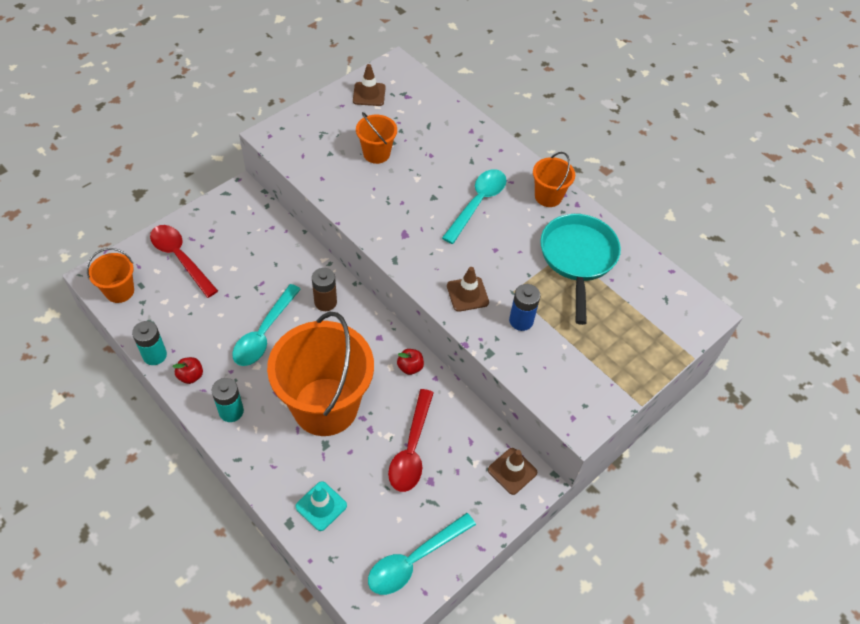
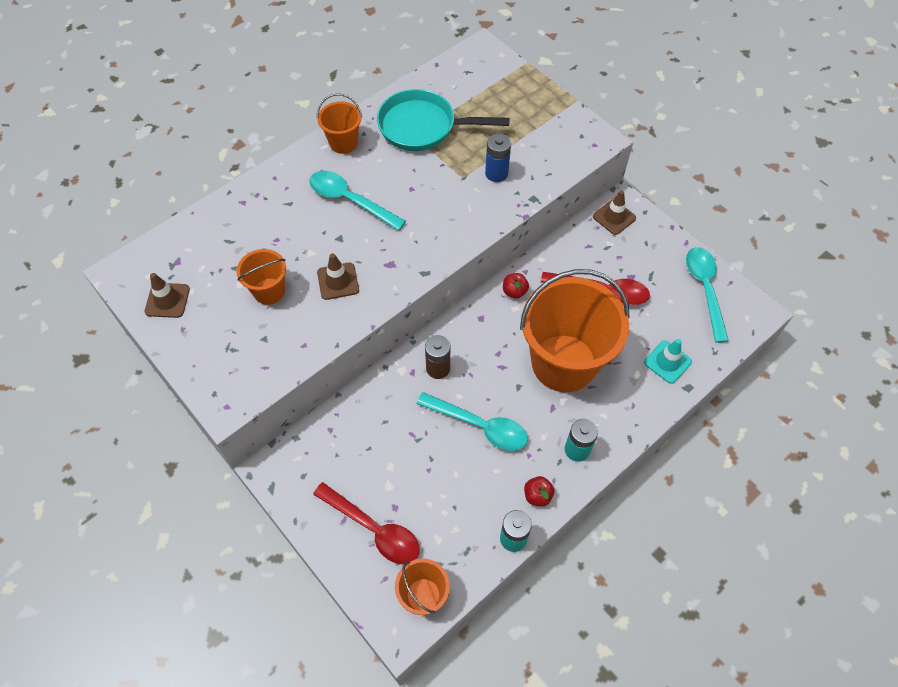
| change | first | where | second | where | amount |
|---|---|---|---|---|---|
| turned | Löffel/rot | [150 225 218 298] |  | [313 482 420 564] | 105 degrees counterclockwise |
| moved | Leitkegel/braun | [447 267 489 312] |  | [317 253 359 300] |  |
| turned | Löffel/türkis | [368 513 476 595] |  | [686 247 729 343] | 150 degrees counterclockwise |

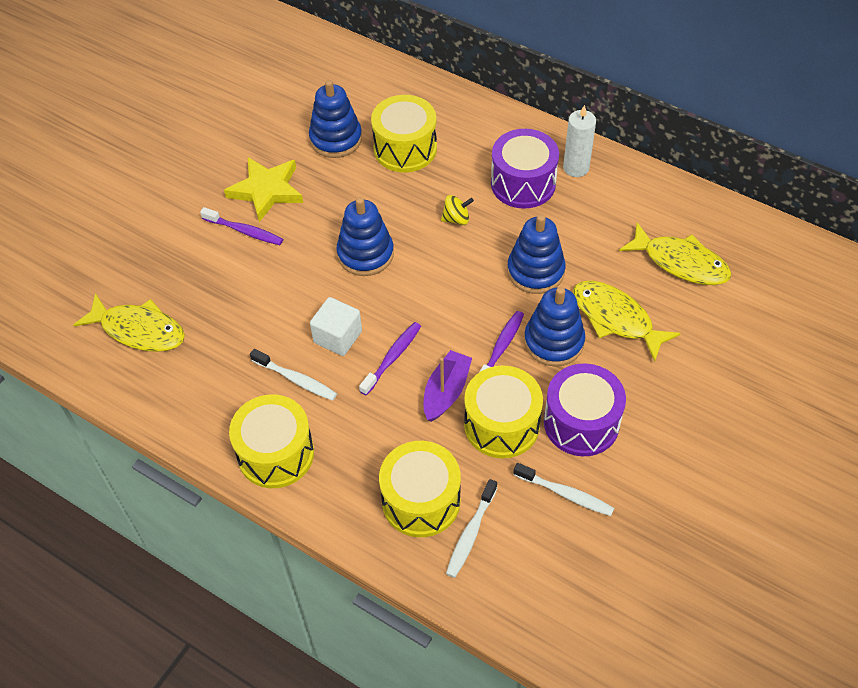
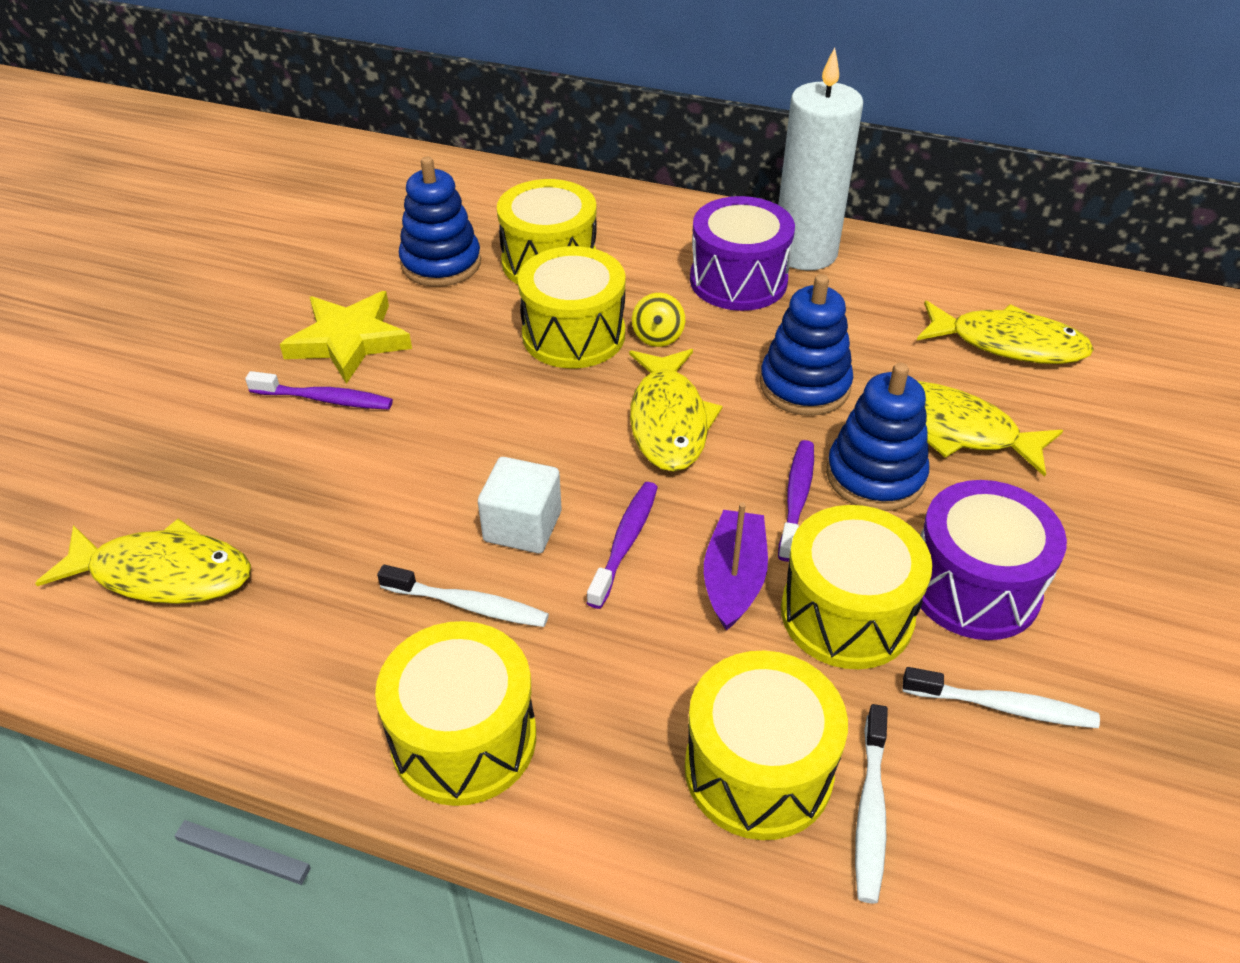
| change | first | where | second | where | amount |
|---|---|---|---|---|---|
| resized | Kerze/weiß | [563 105 596 177] |  | [778 47 863 270] | x1.67 |
| turned | Kreisel/gelb | [441 195 474 225] |  | [632 293 685 347] | 120 degrees clockwise |
| removed | Stapelspielzeug/blau | [336 197 394 276] |  |  |  |
| added |  |  | Trommel/gelb | [518 246 625 368] |  |
| added |  |  | Fisch/gelb | [629 349 722 472] |  |

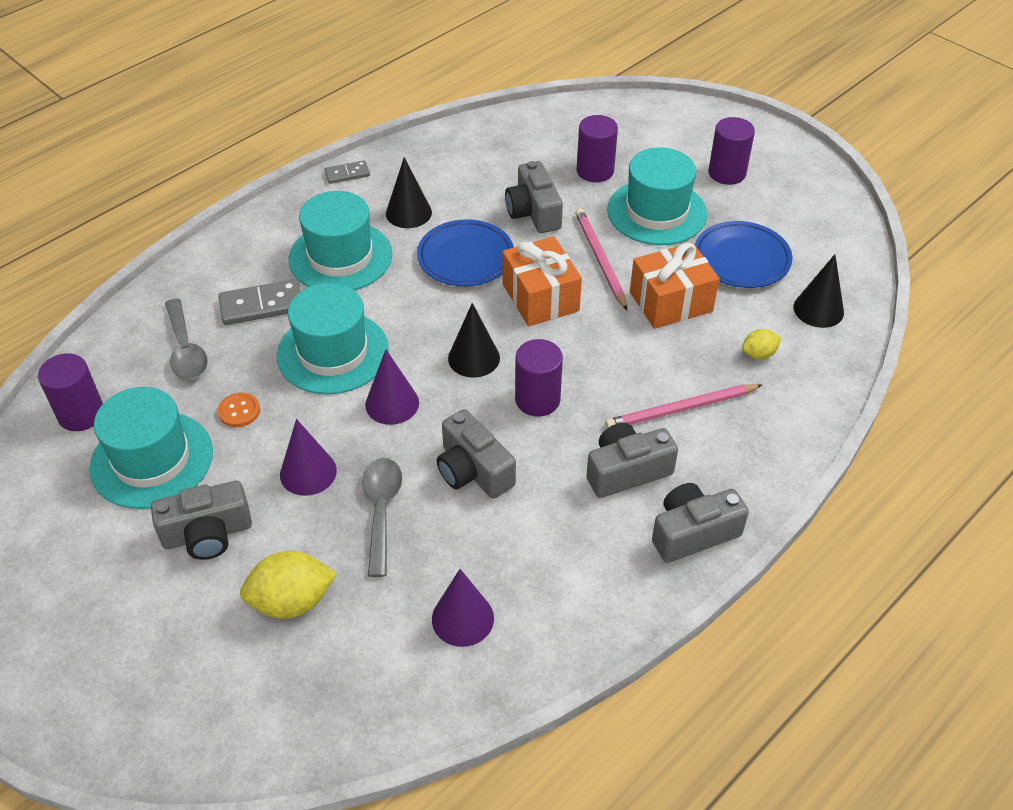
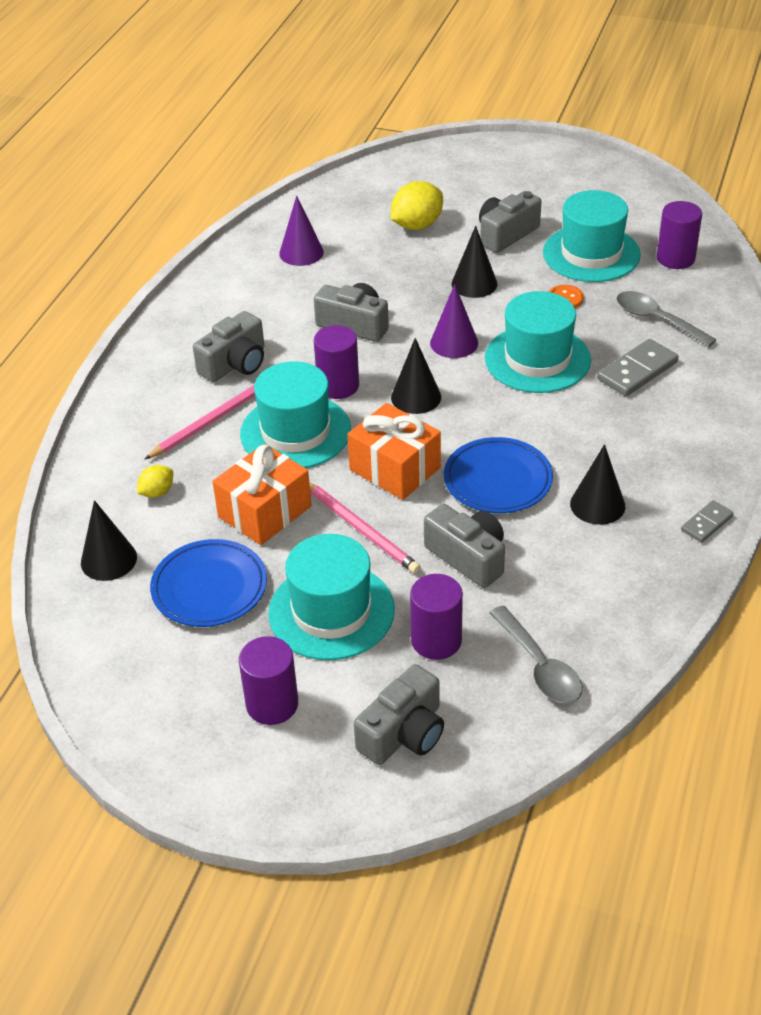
| change | first | where | second | where | amount |
|---|---|---|---|---|---|
| moved | Hut/türkis | [289 191 392 290] |  | [240 361 351 468] |  |
| recoloured | Kegel/lila | [280 419 337 496] | Kegel/schwarz | [452 226 497 298] |  |
| moved | Löffel/grau | [362 458 402 577] |  | [489 605 582 704] |  |
| moved | Kamera/grau | [652 483 749 563] |  | [354 664 444 765] |  |

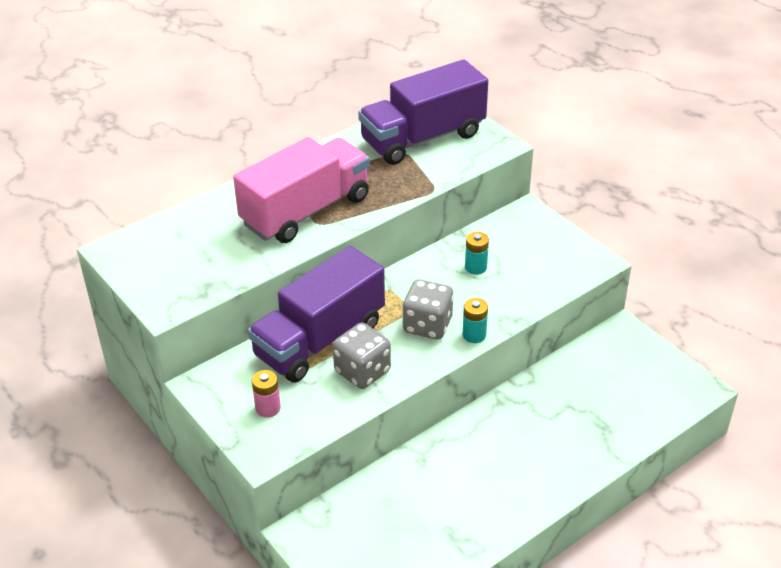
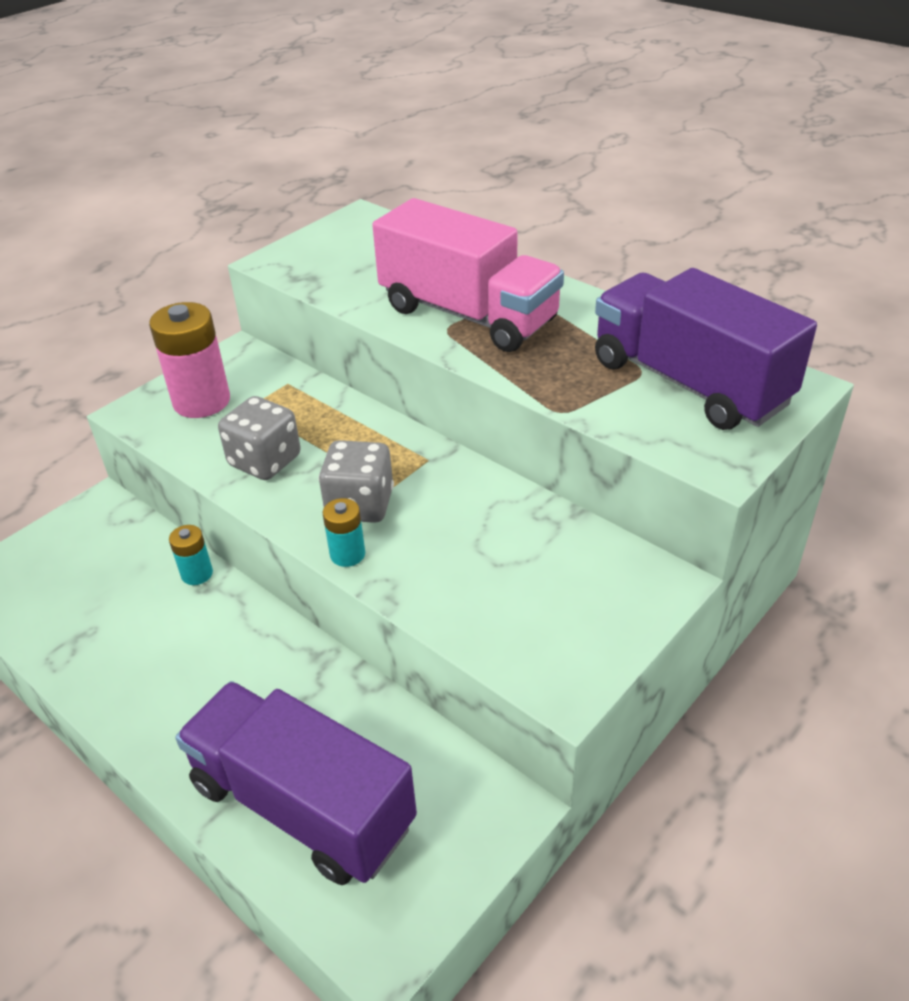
| change | first | where | second | where | amount |
|---|---|---|---|---|---|
| moved | Batterie/türkis | [465 232 489 275] |  | [169 525 213 585] |  |
| moved | Lastwagen/lila | [248 246 385 383] |  | [175 681 417 885] |  |
| resized | Batterie/rosa | [252 370 281 417] |  | [149 302 230 418] | x1.94 |

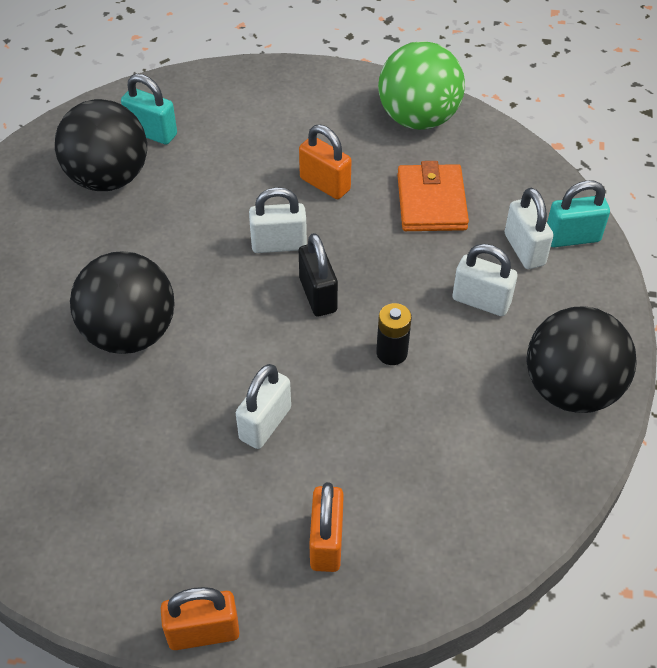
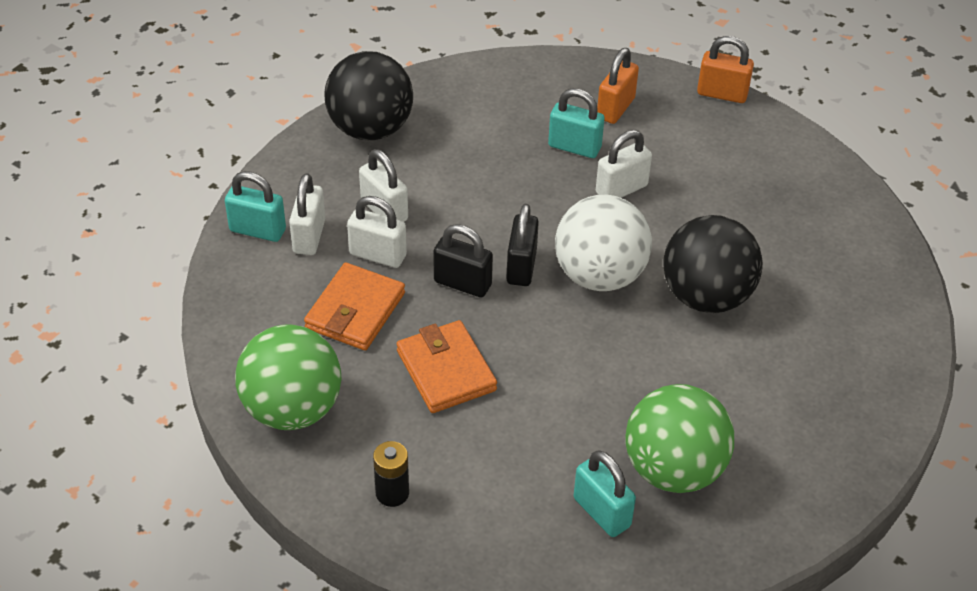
| change | first | where | second | where | amount |
|---|---|---|---|---|---|
| recoloured | Ball/schwarz | [55 99 147 191] | Ball/grün | [625 384 734 493] |  |
| replaced | Vorhängeschloss/orange | [299 125 352 199] | Geldbörse/orange | [397 320 497 413] |  |
| moved | Vorhängeschloss/weiß | [249 187 307 253] |  | [347 196 407 268] |  |
| moved | Batterie/schwarz | [376 303 412 365] |  | [373 441 409 507] |  |
| added |  |  | Vorhängeschloss/türkis | [548 88 605 158] |  |
| added |  |  | Ball/weiß | [555 195 652 291] |  |
| added |  |  | Vorhängeschloss/schwarz | [433 224 493 298] |  |

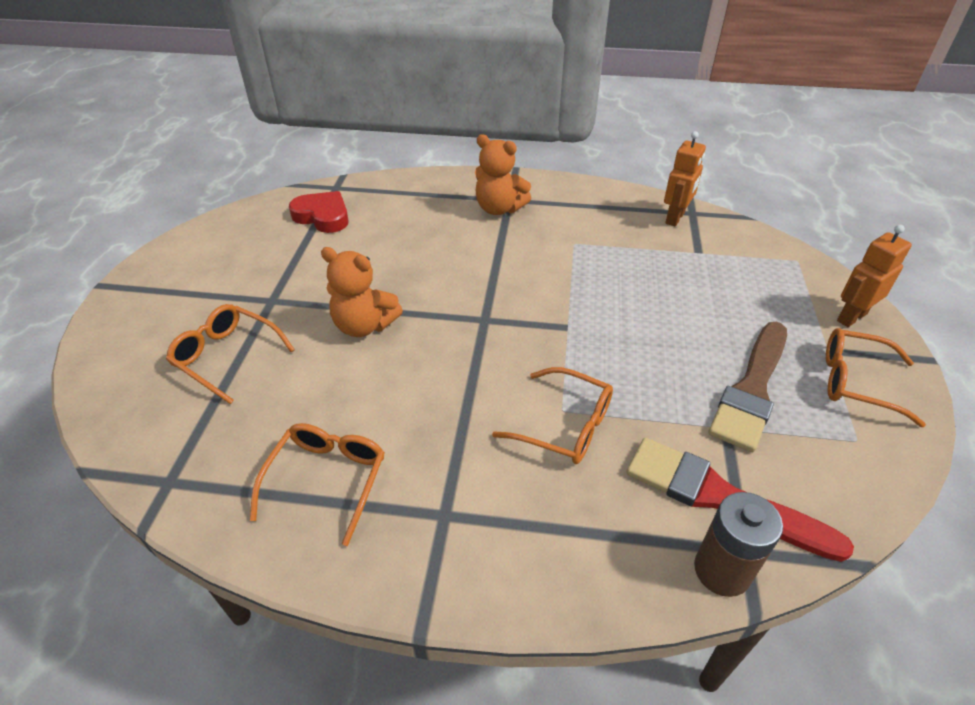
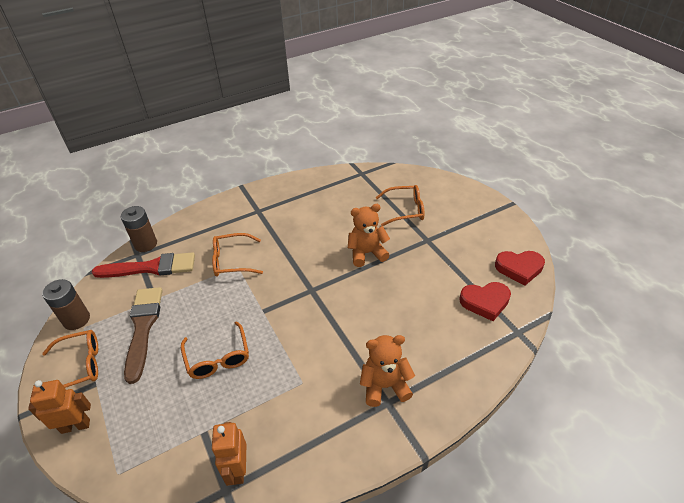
| change | first | where | second | where | amount |
|---|---|---|---|---|---|
| turned | Roboter/orange | [837 225 912 327] |  | [28 380 91 434] | 120 degrees counterclockwise |
| moved | Brille/orange | [250 423 385 546] |  | [181 321 249 379] |  |
| added |  |  | Herz/rot | [495 251 545 286] |  |
| added |  |  | Batterie/braun | [42 279 90 330] |  |

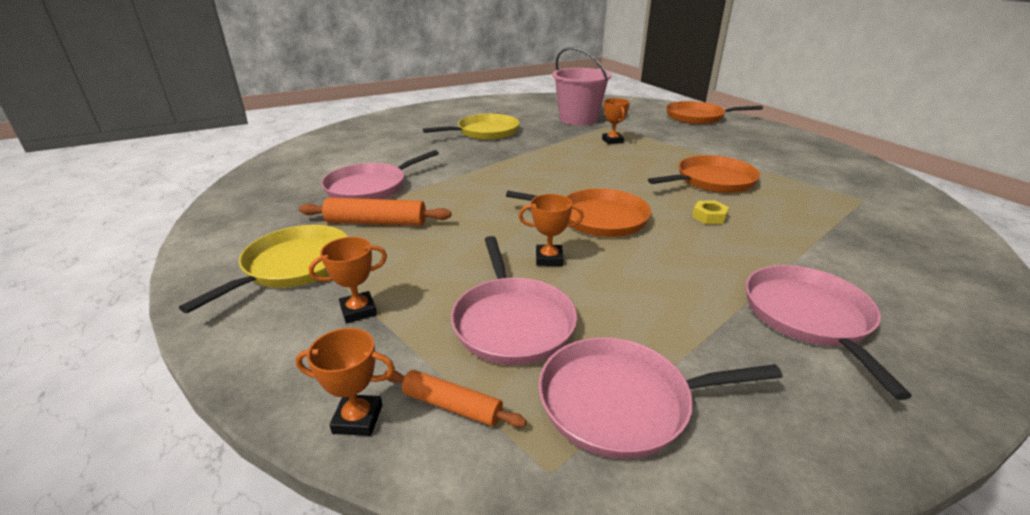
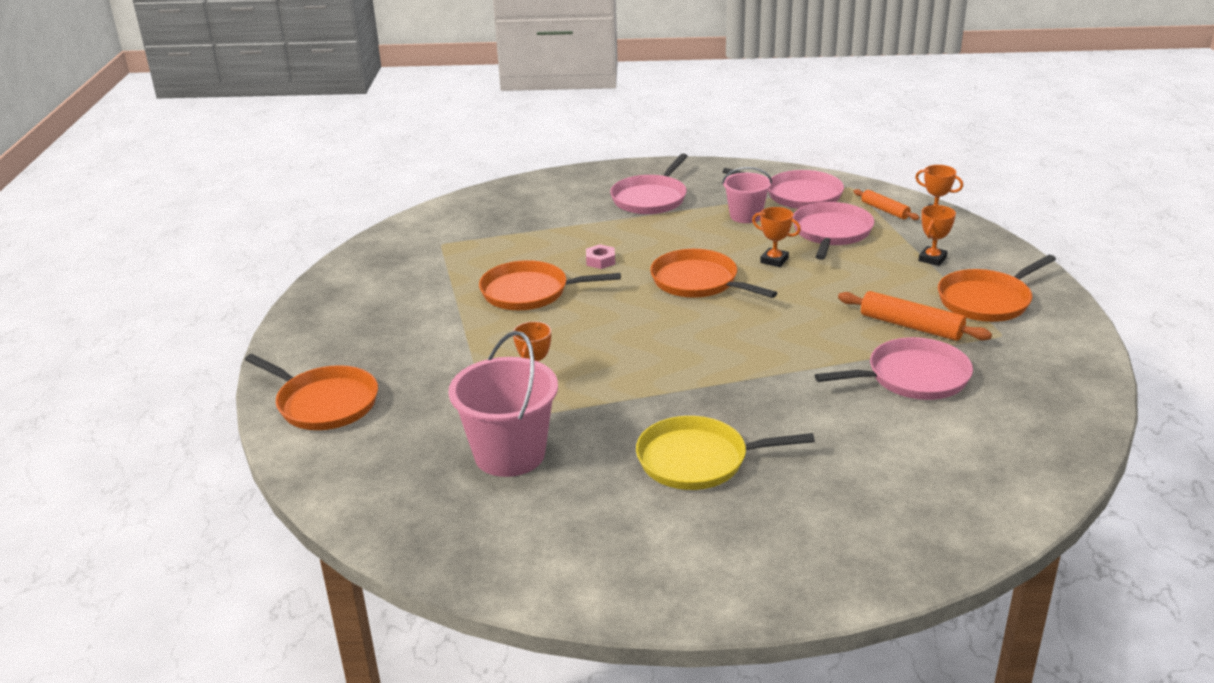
| change | first | where | second | where | amount |
|---|---|---|---|---|---|
| recoloured | Sechskantmutter/gelb | [692 201 729 224] | Sechskantmutter/rosa | [586 244 615 269] |  |
| recoloured | Pfanne/gelb | [179 225 348 313] | Pfanne/orange | [938 255 1056 322] |  |
| turned | Pokal/orange | [309 237 387 323] |  | [919 205 956 266] | 60 degrees counterclockwise |
| added |  |  | Eimer/rosa | [722 167 772 223] |  |

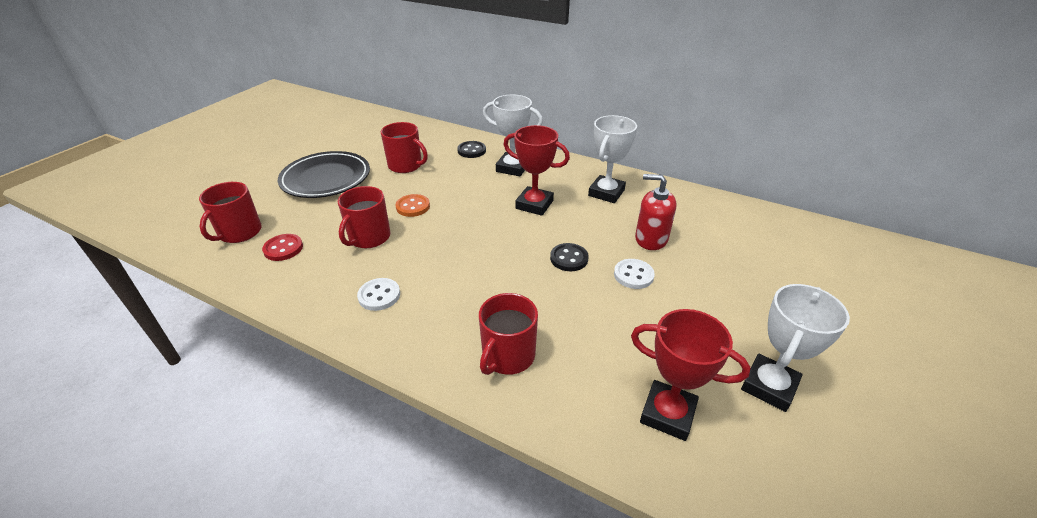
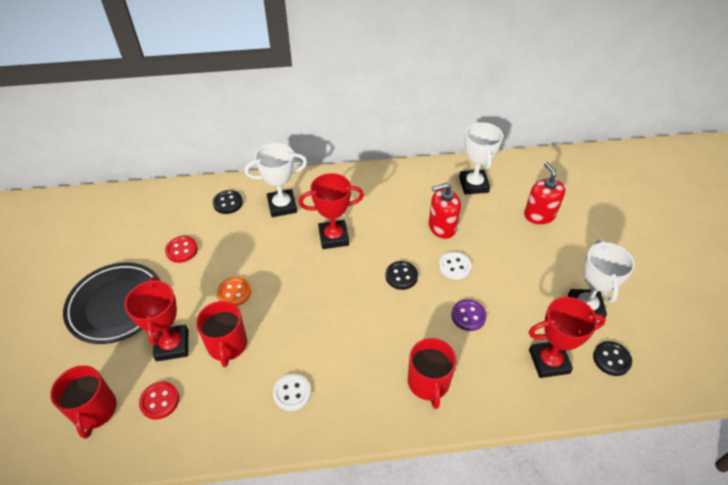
| change | first | where | second | where | amount |
|---|---|---|---|---|---|
| moved | Pokal/weiß | [588 115 637 203] |  | [459 122 503 194] |  |
| replaced | Tasse/rot | [381 122 428 173] | Knopf/rot | [165 236 198 263] |  |
| added |  |  | Seifenspender/rot | [524 162 565 224] |  |
| added |  |  | Pokal/rot | [124 277 188 362] |  |
| added |  |  | Knopf/lila | [451 299 487 331] |  |
| added |  |  | Knopf/schwarz | [593 341 632 376] |  |

